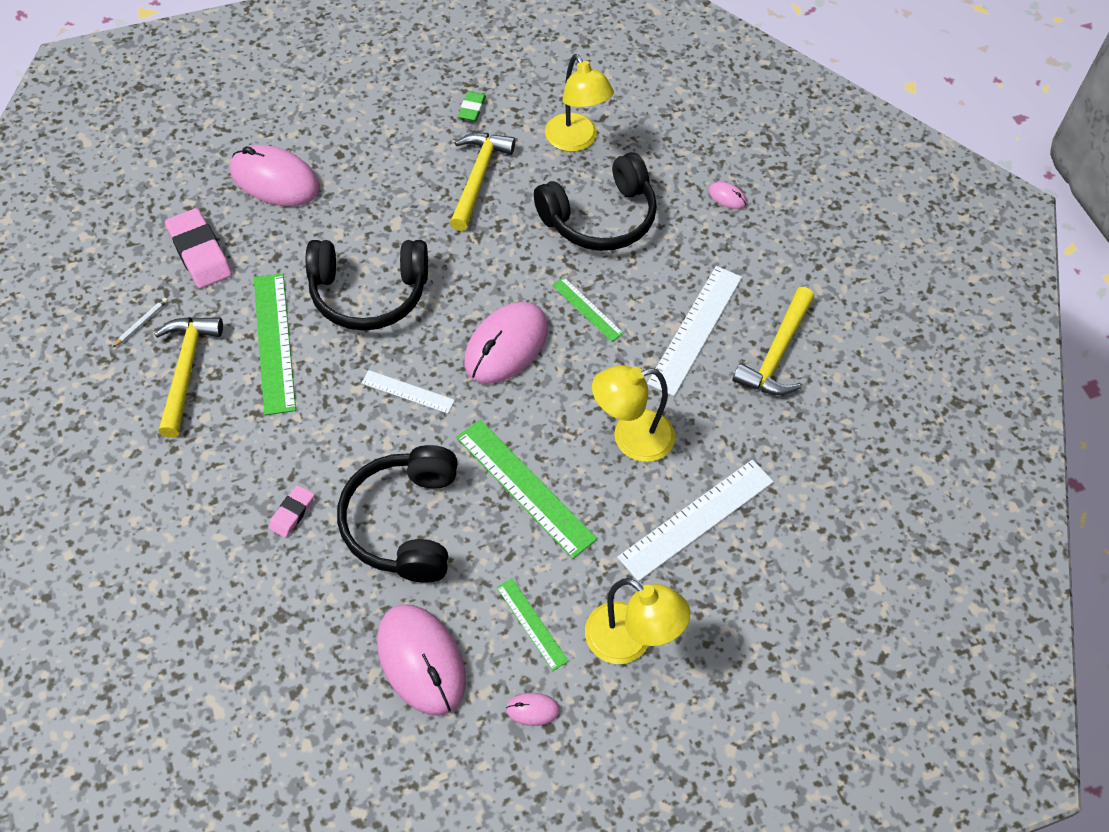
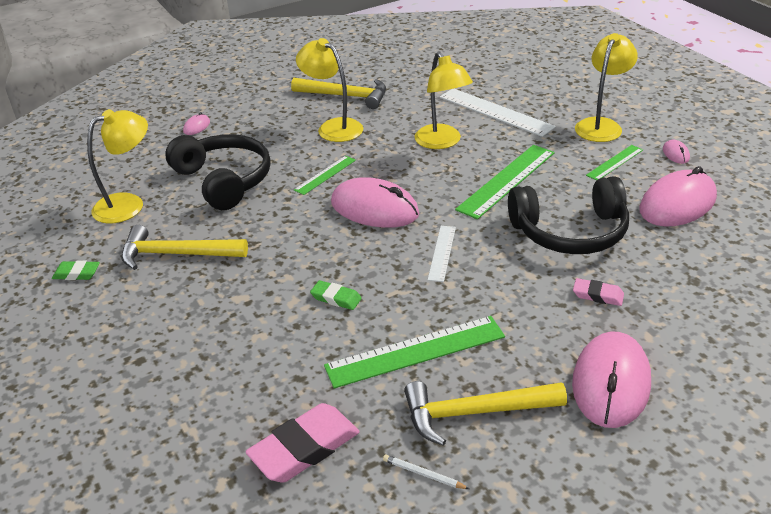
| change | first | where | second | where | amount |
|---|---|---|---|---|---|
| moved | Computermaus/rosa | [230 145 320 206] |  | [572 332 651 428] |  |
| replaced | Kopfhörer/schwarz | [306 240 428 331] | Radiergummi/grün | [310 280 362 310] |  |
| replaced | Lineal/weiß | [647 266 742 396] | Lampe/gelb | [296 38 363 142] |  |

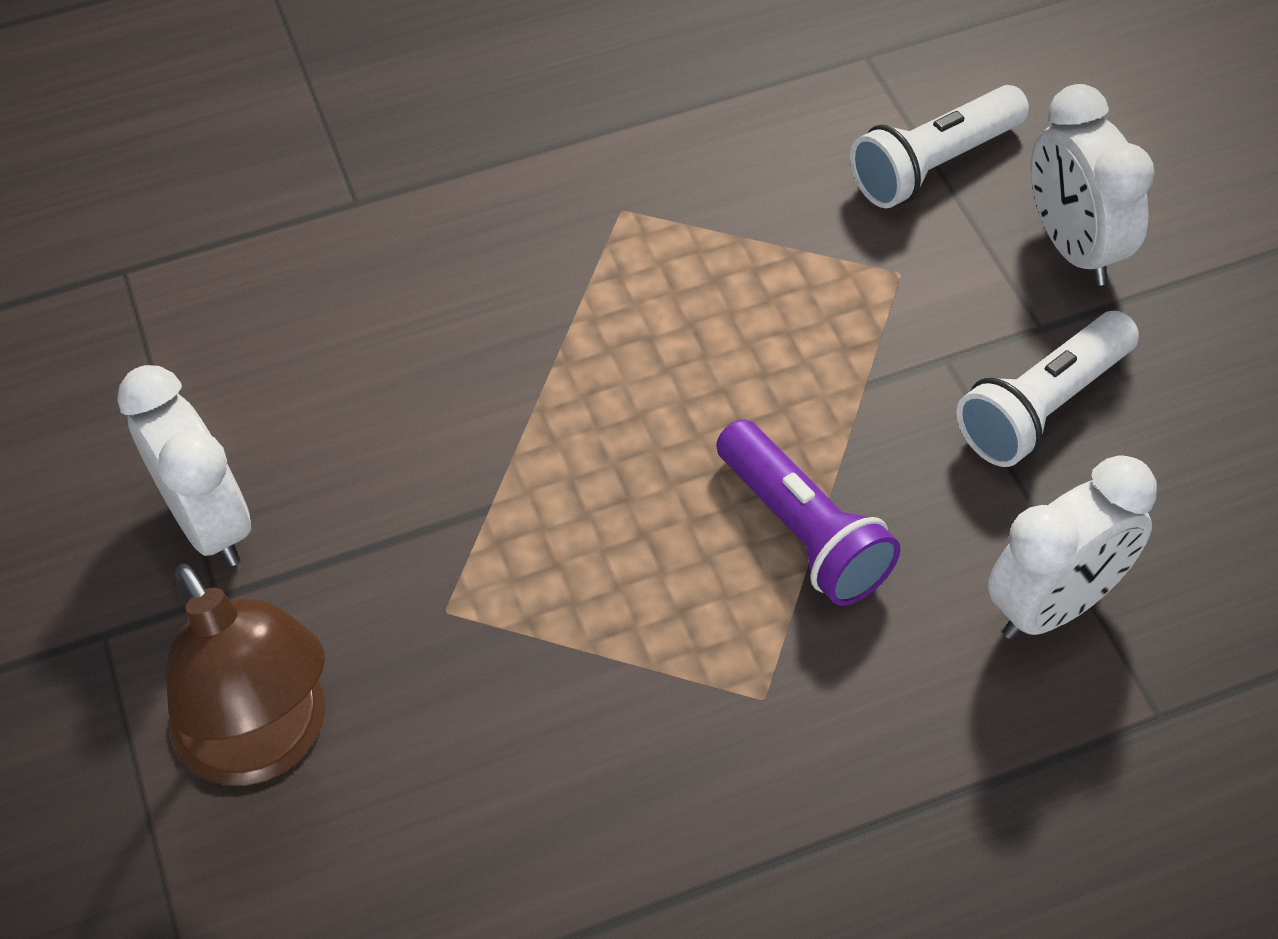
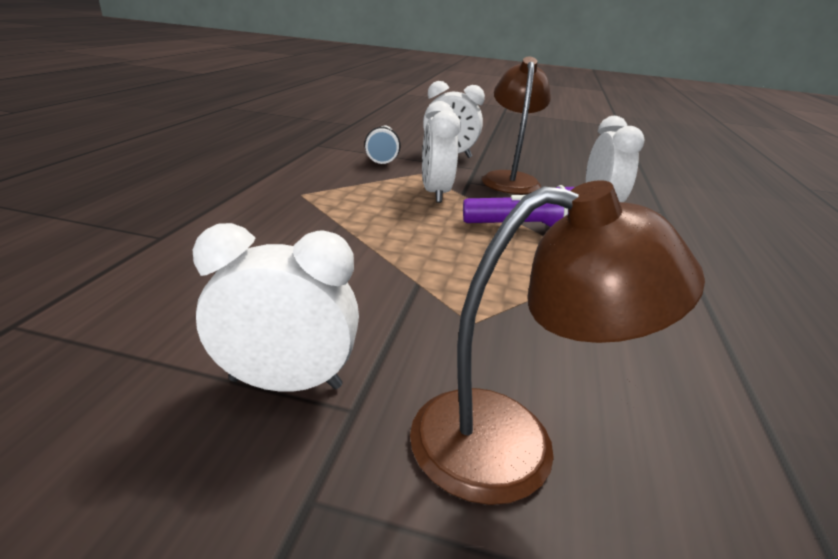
| change | first | where | second | where | amount |
|---|---|---|---|---|---|
| replaced | Taschenlampe/weiß | [956 311 1139 467] | Lampe/braun | [482 57 551 194] |  |
| added |  |  | Wecker/weiß | [422 101 461 203] |  |

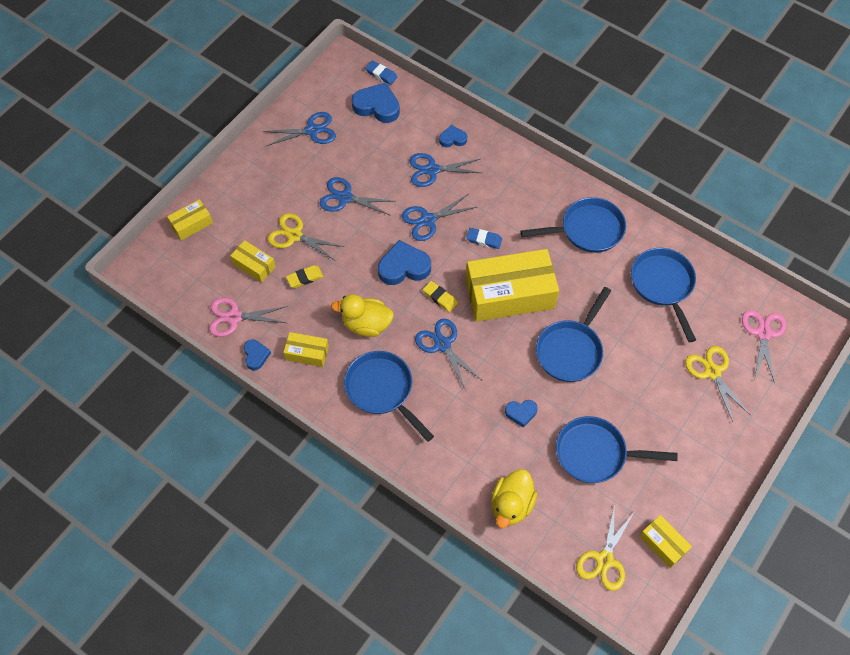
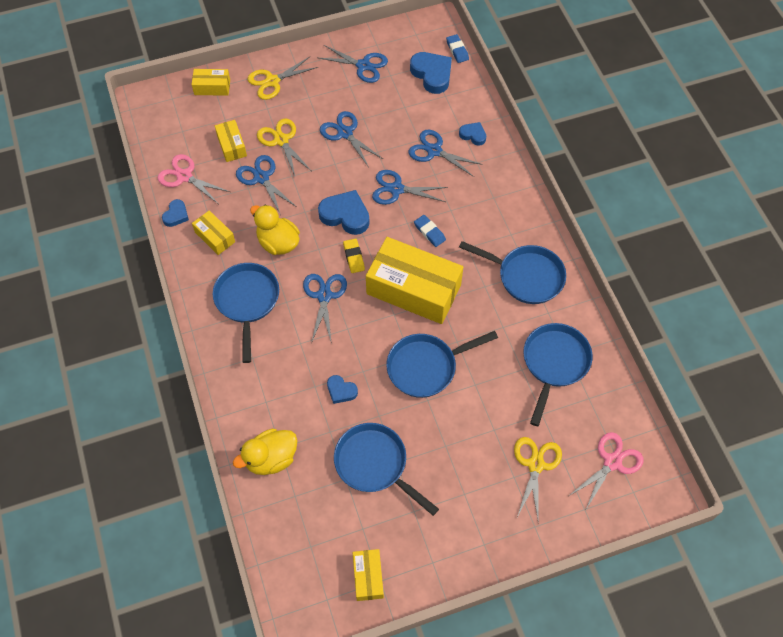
| change | first | where | second | where | amount |
|---|---|---|---|---|---|
| replaced | Radiergummi/gelb | [286 265 323 288] | Schere/blau | [236 155 297 215] |  |
| moved | Schere/gelb | [576 503 635 591] |  | [248 57 318 100] |  |

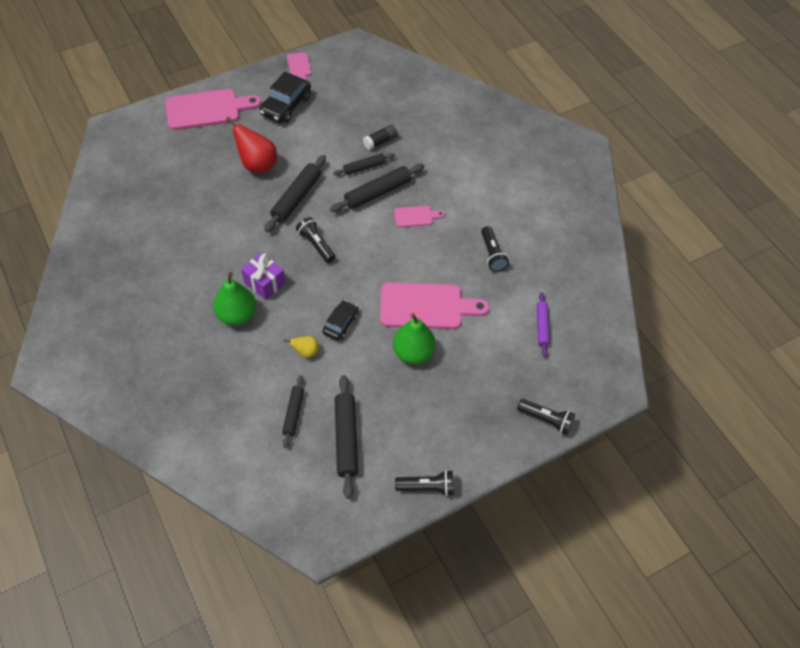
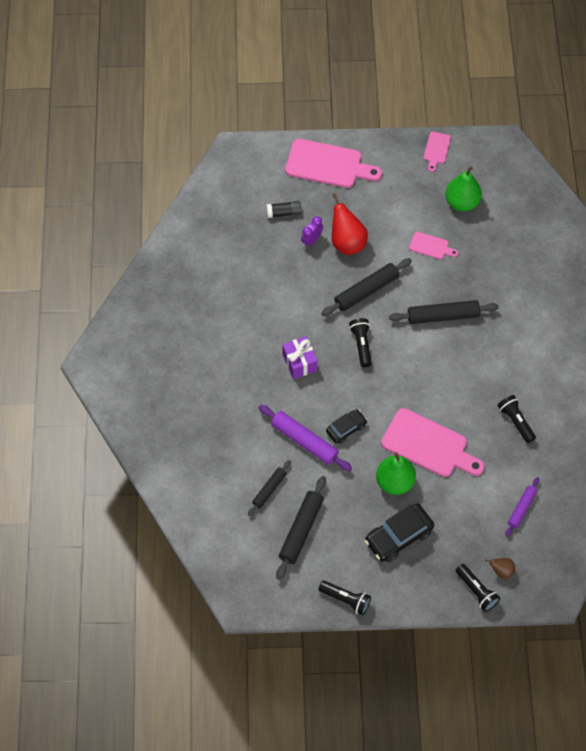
| change | first | where | second | where | amount |
|---|---|---|---|---|---|
| moved | Auto/schwarz | [259 72 311 123] |  | [365 504 434 562] |  |
| moved | Klebestift/schwarz | [363 125 398 150] |  | [266 201 301 218] |  |
| removed | Nudelholz/schwarz | [333 153 395 175] |  |  |  |
| moved | Schneidebrett/rosa | [394 206 445 227] |  | [409 232 458 259] |  |
| turned | Taschenlampe/schwarz | [481 226 509 272] |  | [497 395 536 443] | 135 degrees clockwise |
| moved | Birne/grün | [213 272 256 325] |  | [445 166 482 212] |  |
| replaced | Birne/gelb | [284 336 319 358] | Nudelholz/lila | [258 405 352 472] |  |
| added |  |  | Wecker/lila | [301 216 323 248] |  |
| added |  |  | Birne/braun | [485 558 515 579] |  |

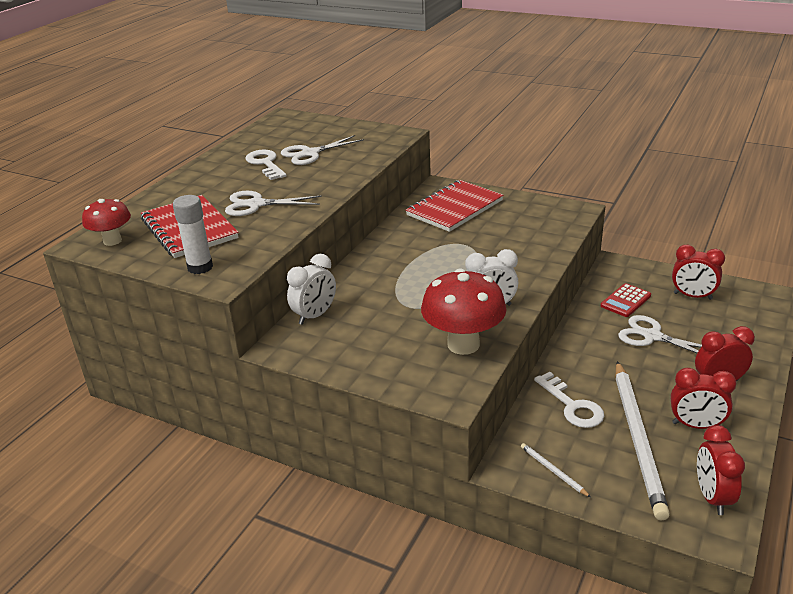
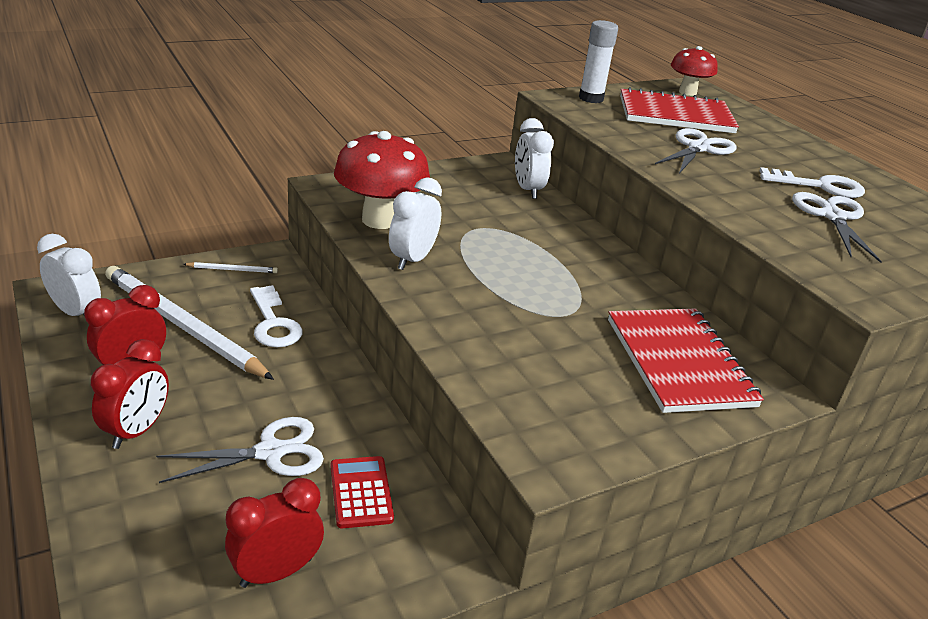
| change | first | where | second | where | amount |
|---|---|---|---|---|---|
| turned | Schlüssel/weiß | [534 372 604 428] |  | [250 285 303 347] | 120 degrees counterclockwise |
| recoloured | Wecker/rot | [697 425 745 515] | Wecker/weiß | [37 234 101 316] |  |

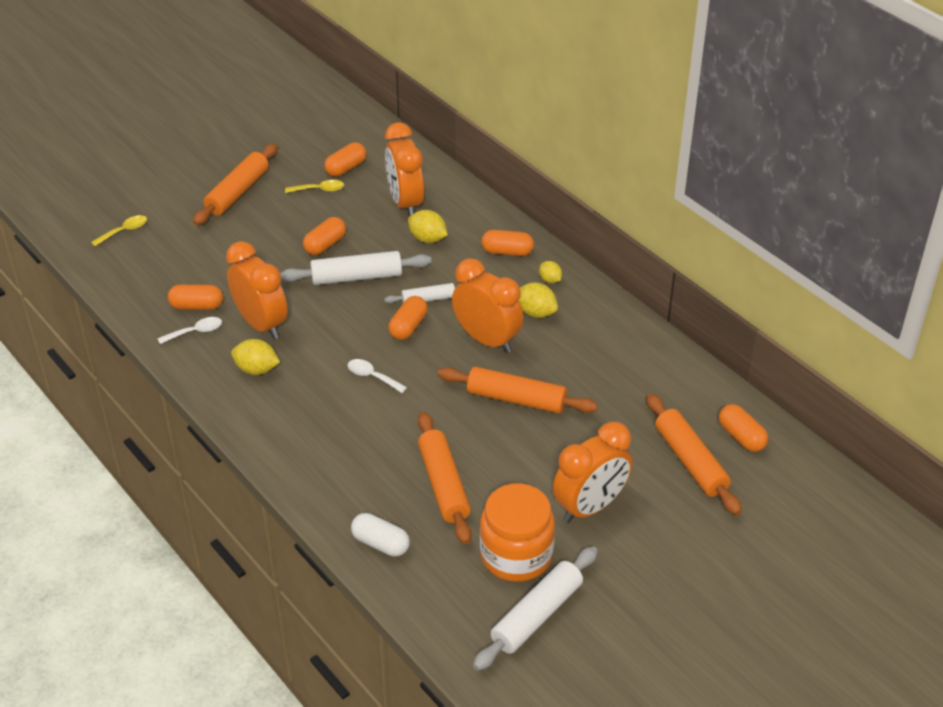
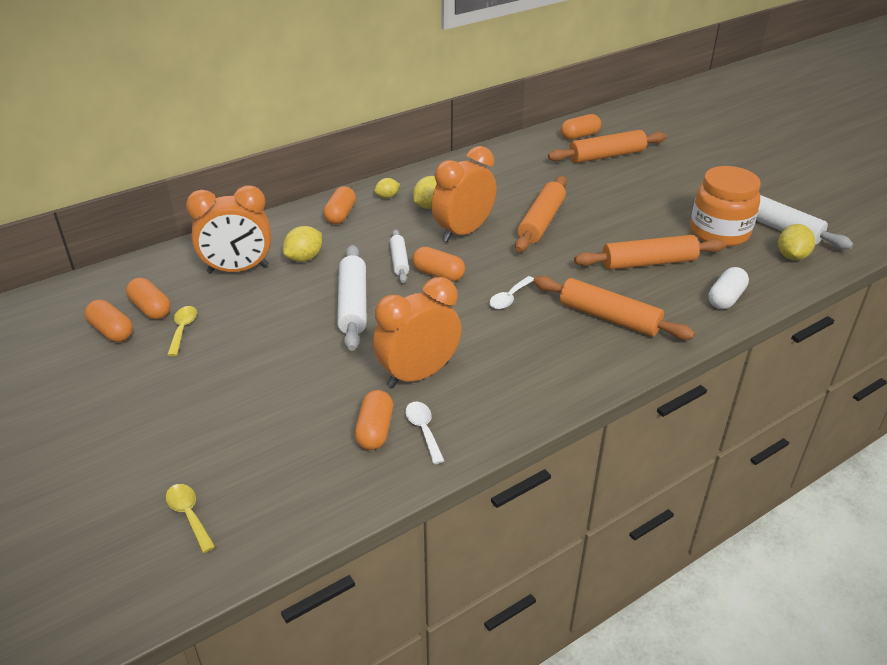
| change | first | where | second | where | amount |
|---|---|---|---|---|---|
| moved | Nudelholz/orange | [193 144 278 225] |  | [533 276 695 340] |  |
| moved | Kapsel/orange | [303 217 346 255] |  | [85 300 133 342] |  |
| moved | Zitrone/gelb | [231 339 280 375] |  | [778 224 815 260] |  |
| removed | Wecker/orange | [553 422 632 523] |  |  |  |

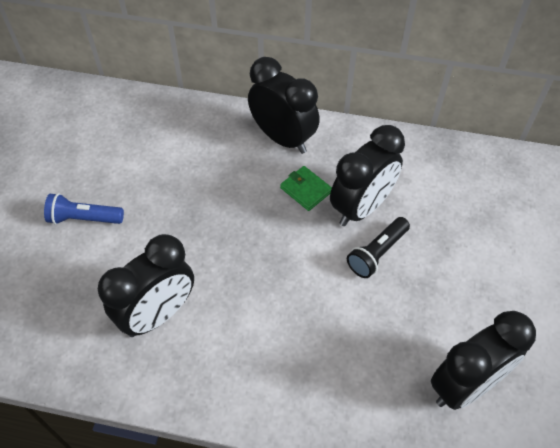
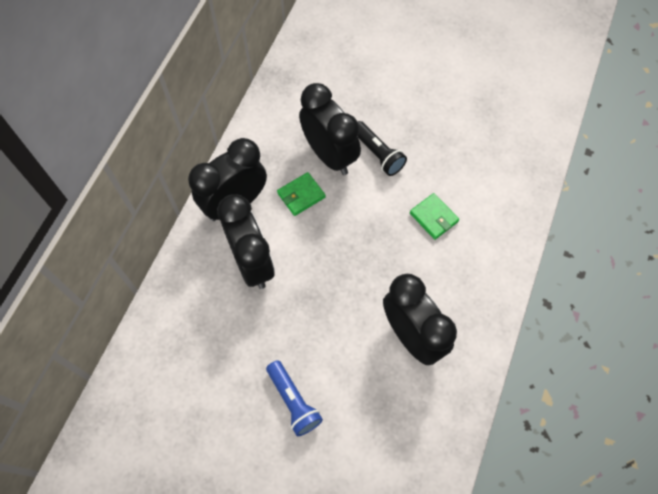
| change | first | where | second | where | amount |
|---|---|---|---|---|---|
| turned | Taschenlampe/blau | [44 193 124 225] |  | [266 360 323 436] | 45 degrees counterclockwise |
| moved | Wecker/schwarz | [431 311 536 410] |  | [217 194 275 289] |  |
| added |  |  | Geldbörse/grün | [410 193 459 240] |  |

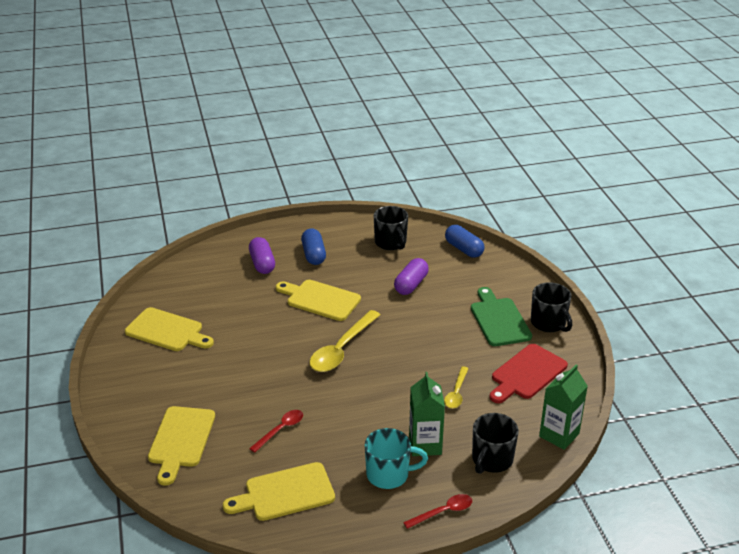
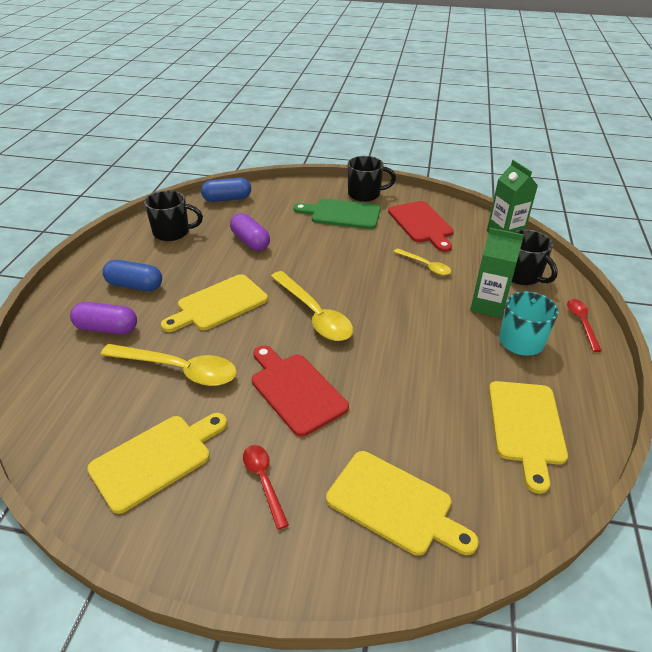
| change | first | where | second | where | amount |
|---|---|---|---|---|---|
| moved | Löffel/rot | [249 410 303 453] |  | [243 445 289 530] |  |
| added |  |  | Löffel/gelb | [100 344 237 386] |  |
| added |  |  | Schneidebrett/rot | [252 345 349 437] |  |

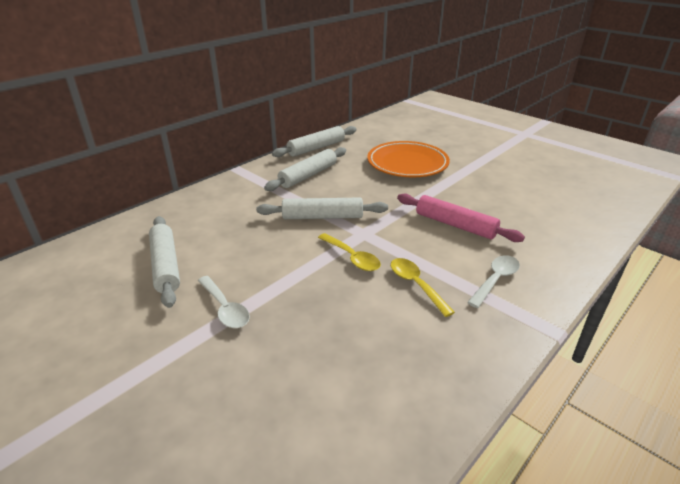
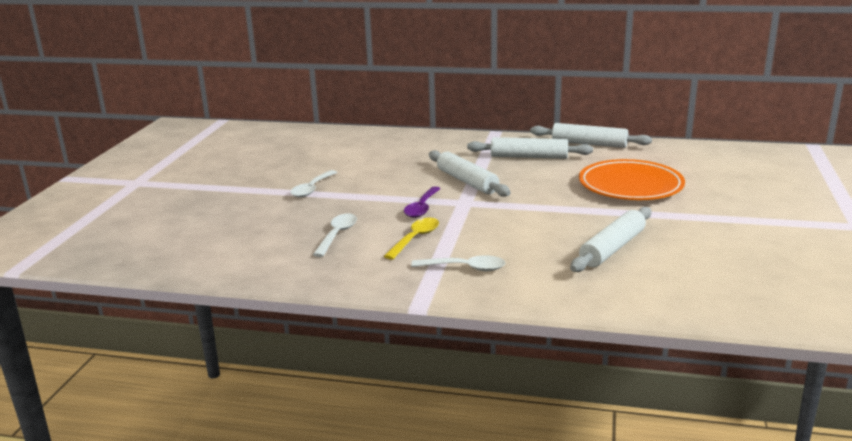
| change | first | where | second | where | amount |
|---|---|---|---|---|---|
| removed | Nudelholz/rosa | [397 193 525 242] |  |  |  |
| moved | Nudelholz/weiß | [149 216 180 308] |  | [570 207 651 272] |  |
| recoloured | Löffel/gelb | [318 233 381 271] | Löffel/lila | [404 186 441 218] |  |
| added |  |  | Löffel/weiß | [313 214 357 257] |  |

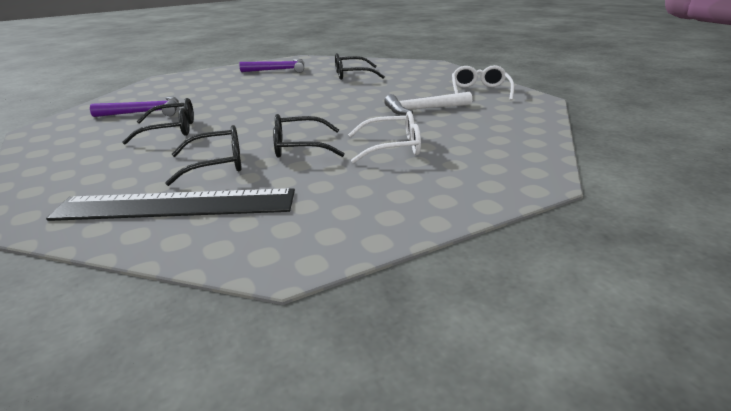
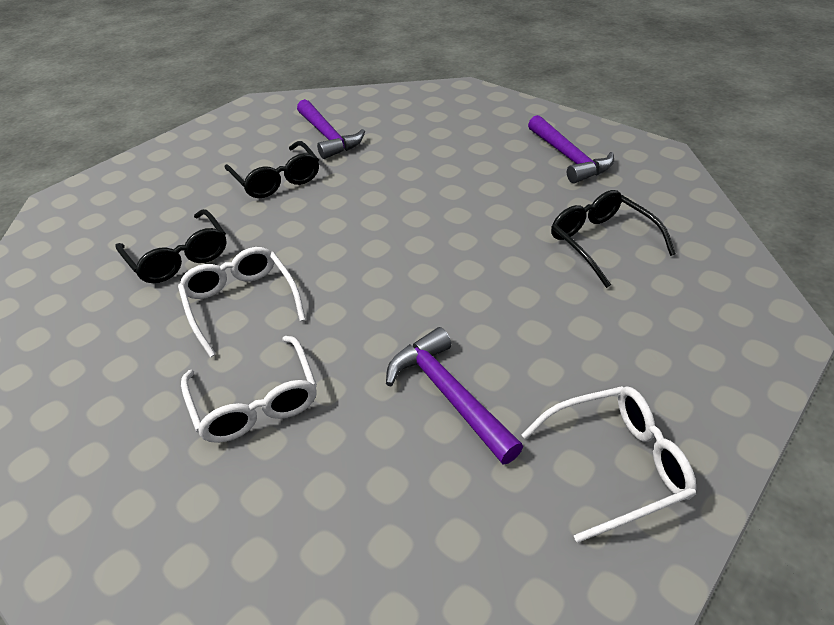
| change | first | where | second | where | amount |
|---|---|---|---|---|---|
| recoloured | Hammer/weiß | [384 92 472 115] | Hammer/lila | [386 327 523 465] |  |
| recoloured | Brille/schwarz | [273 114 345 158] | Brille/weiß | [178 247 306 357] |  |
| removed | Lineal/schwarz | [46 188 295 221] |  |  |  |

